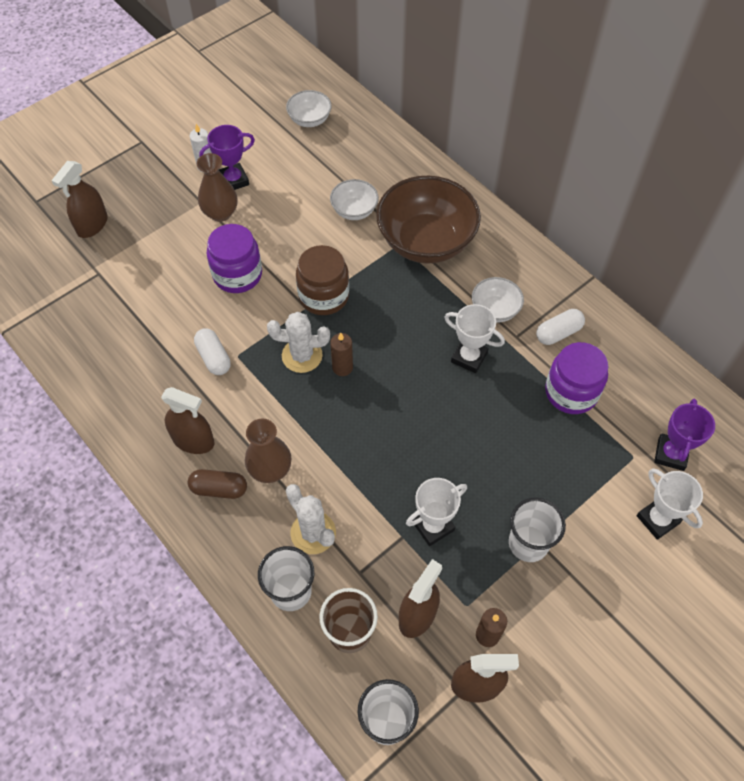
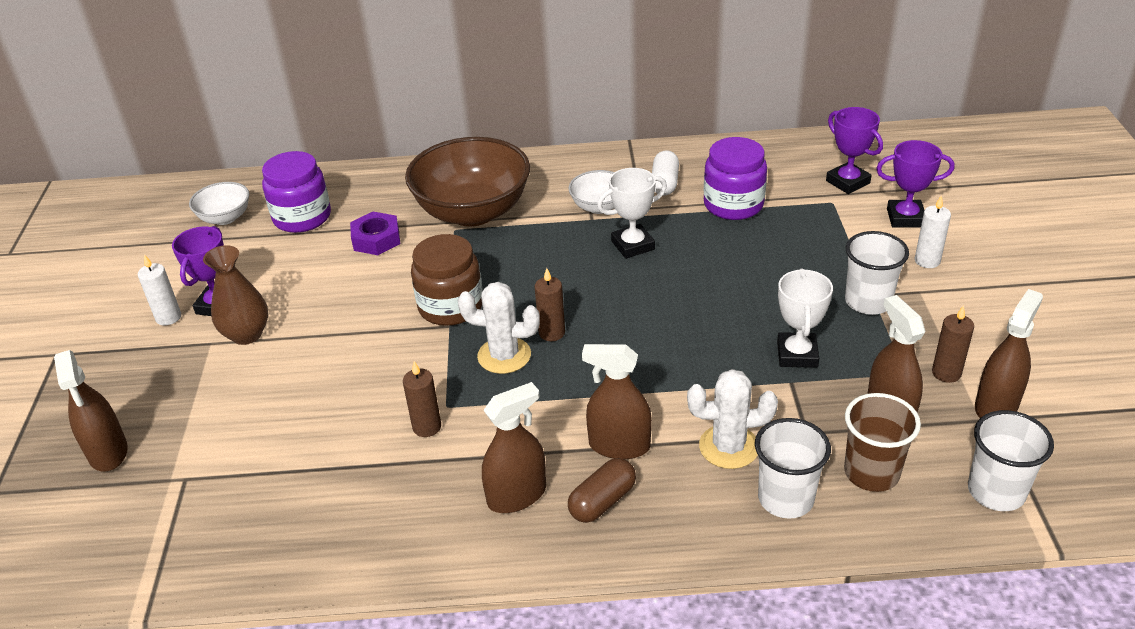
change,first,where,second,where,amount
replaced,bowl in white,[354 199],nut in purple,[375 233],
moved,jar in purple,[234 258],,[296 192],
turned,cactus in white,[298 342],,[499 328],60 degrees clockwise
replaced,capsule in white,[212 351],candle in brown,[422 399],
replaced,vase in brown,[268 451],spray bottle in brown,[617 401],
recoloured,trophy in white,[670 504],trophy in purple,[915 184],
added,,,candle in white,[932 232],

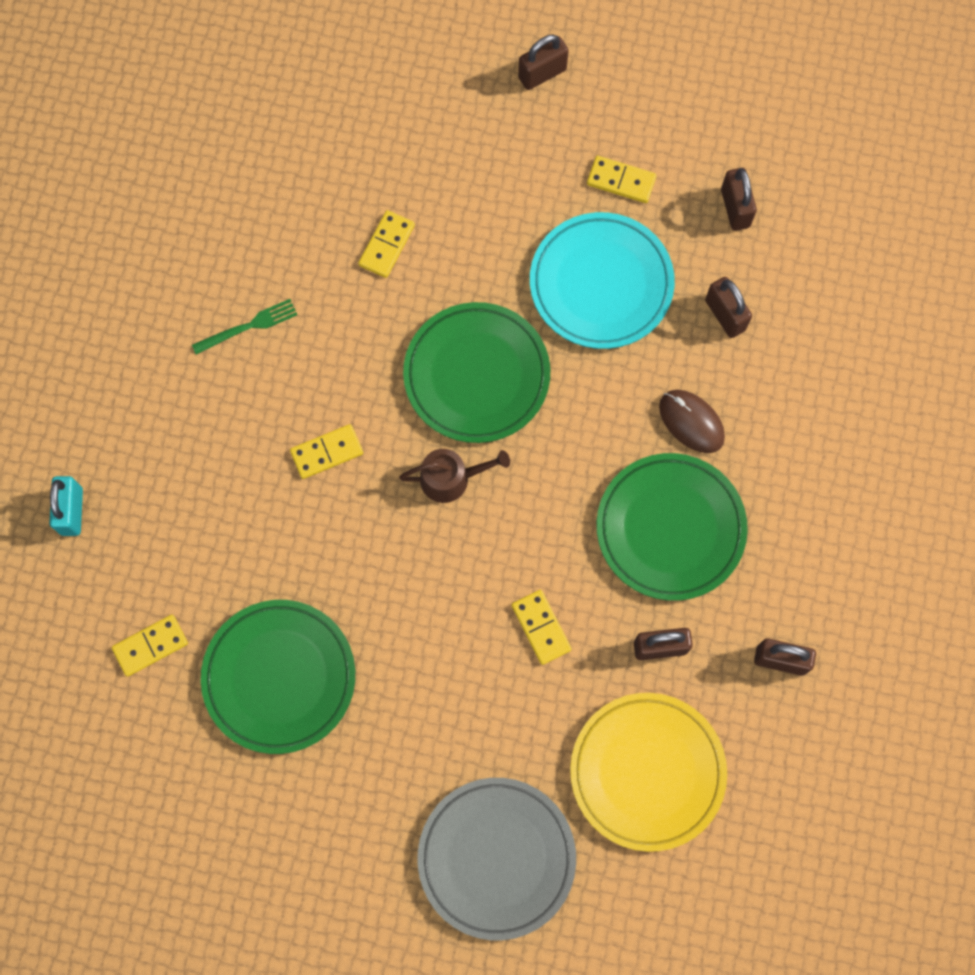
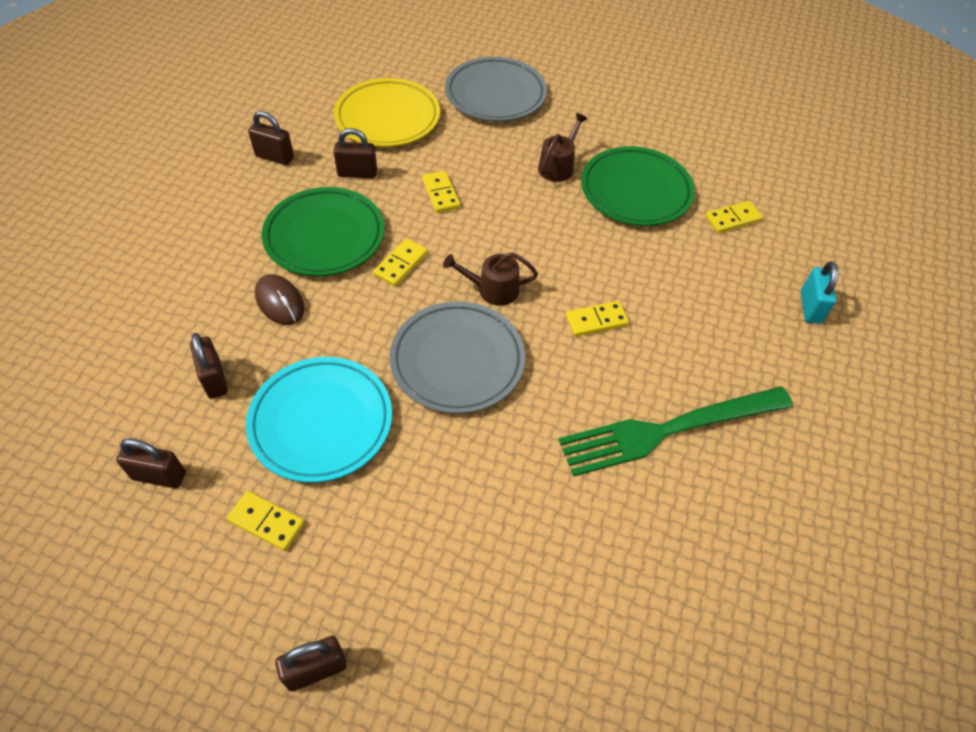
change,first,where,second,where,amount
turned,padlock in brown,[739 199],,[151 463],75 degrees counterclockwise
moved,domino in yellow,[386 244],,[400 262],
resized,fork in green,[244 327],,[676 431],x2.31
recoloured,plate in green,[476 372],plate in grey,[457 357],
added,,,watering can in brown,[563 147],

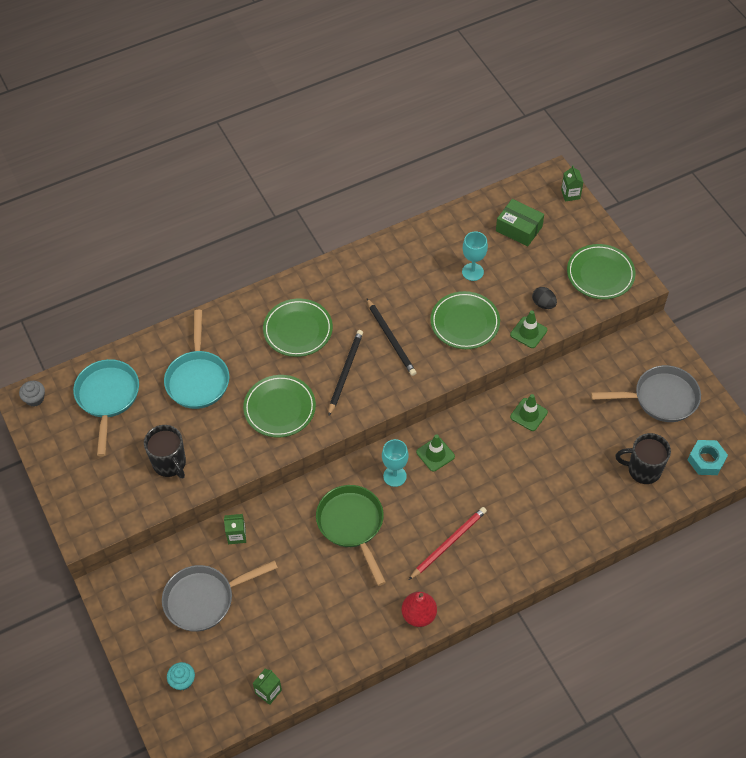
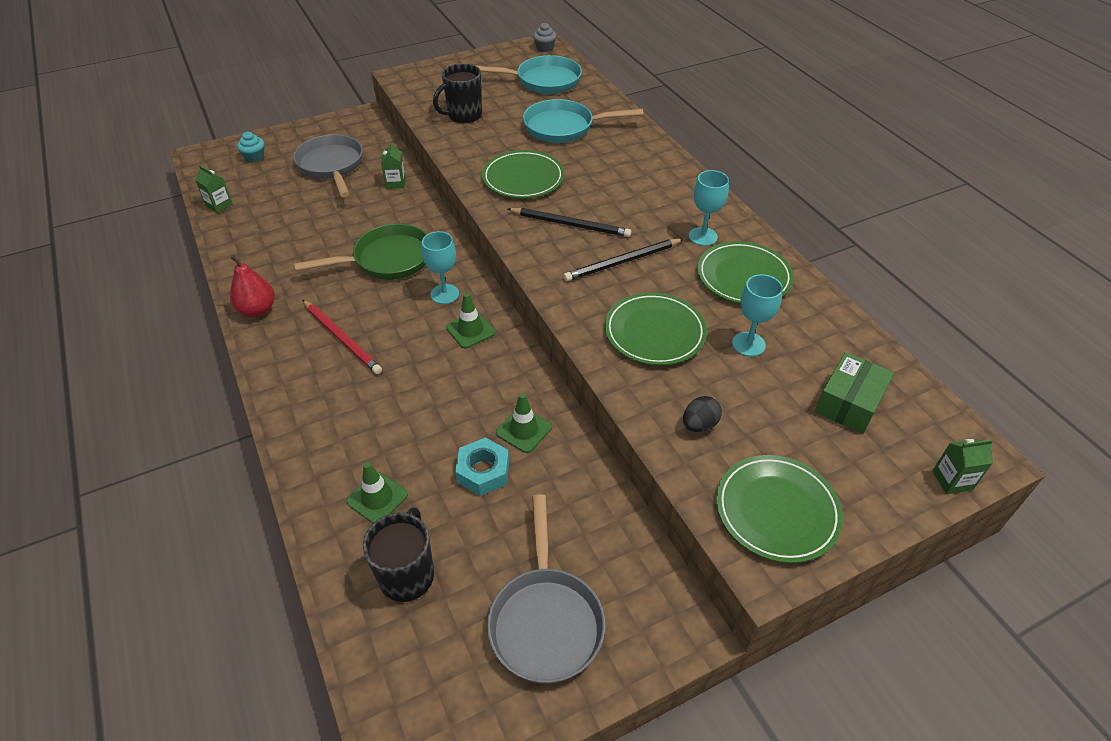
change,first,where,second,where,amount
moved,plate in green,[298 328],,[745 272],
moved,traffic cone in green,[528 329],,[377 492],
moved,nut in turquoise,[708 457],,[482 466],
added,,,goblet in turquoise,[709 208],

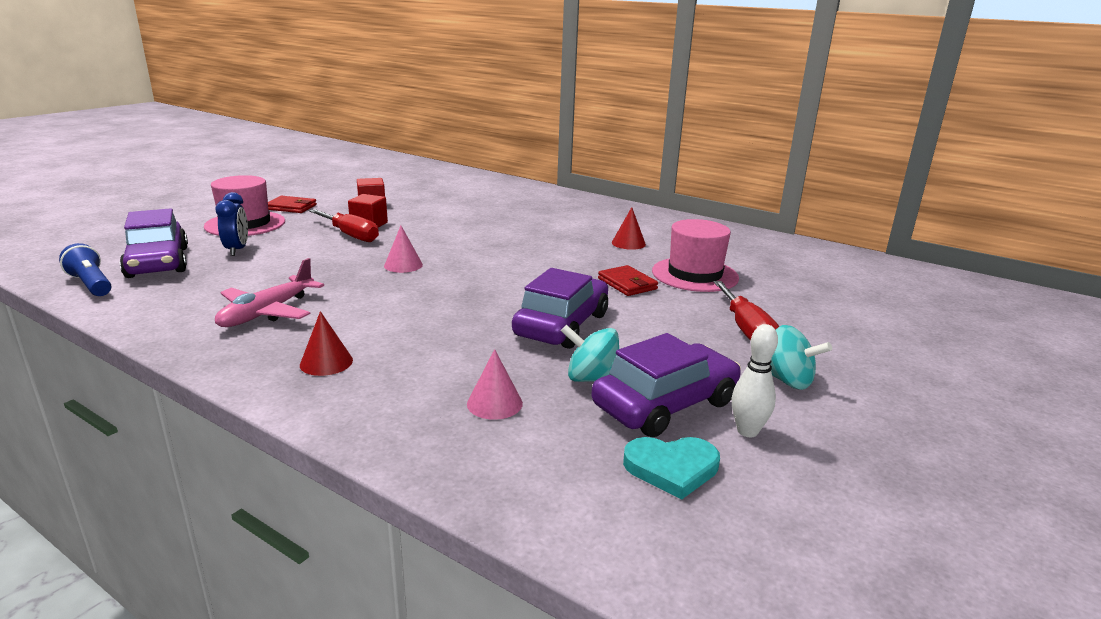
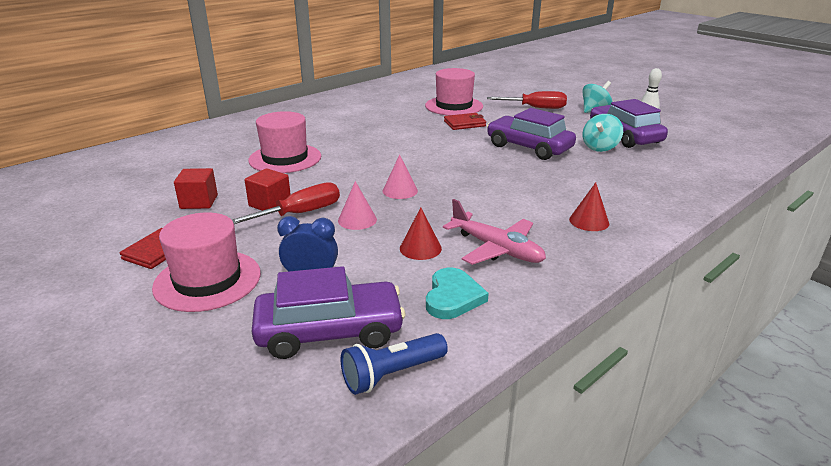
change,first,where,second,where,amount
moved,cone in red,[629 228],,[421 233],
moved,cone in pink,[495 384],,[357 205],
moved,heart in turquoise,[671 468],,[457 293],
added,,,hat in pink,[284 142],

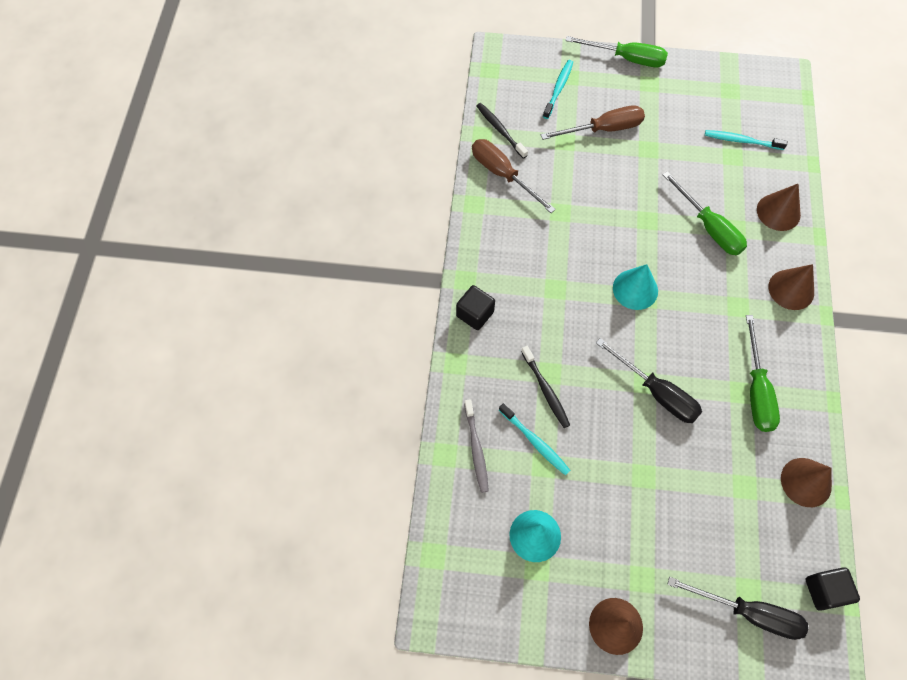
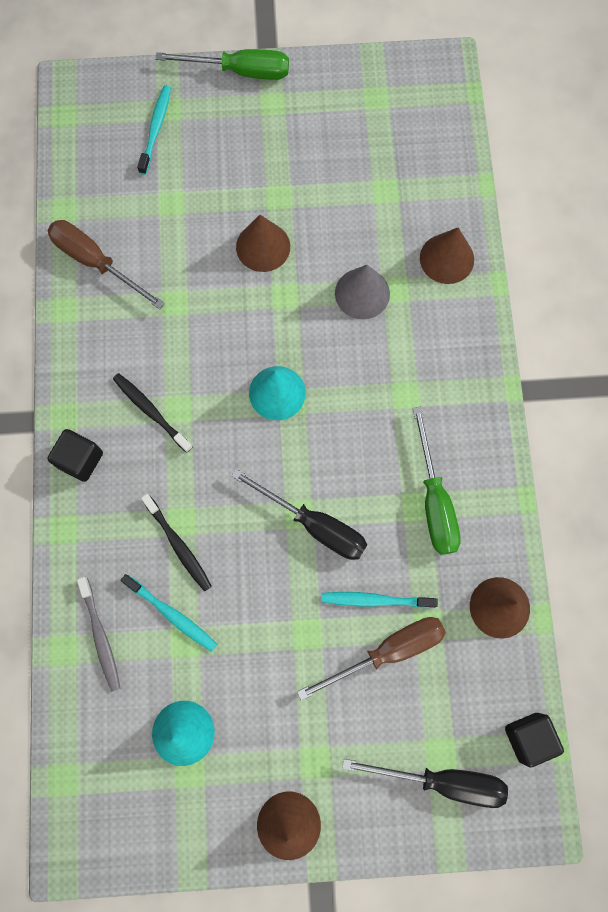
change,first,where,second,where,amount
moved,toothbrush in black,[502 131],,[153 413],
moved,screwdriver in brown,[593 122],,[371 659],
moved,toothbrush in turquoise,[746 140],,[379 600],
replaced,screwdriver in green,[705 213],cone in grey,[362 292],
moved,cone in brown,[791 287],,[263 243],

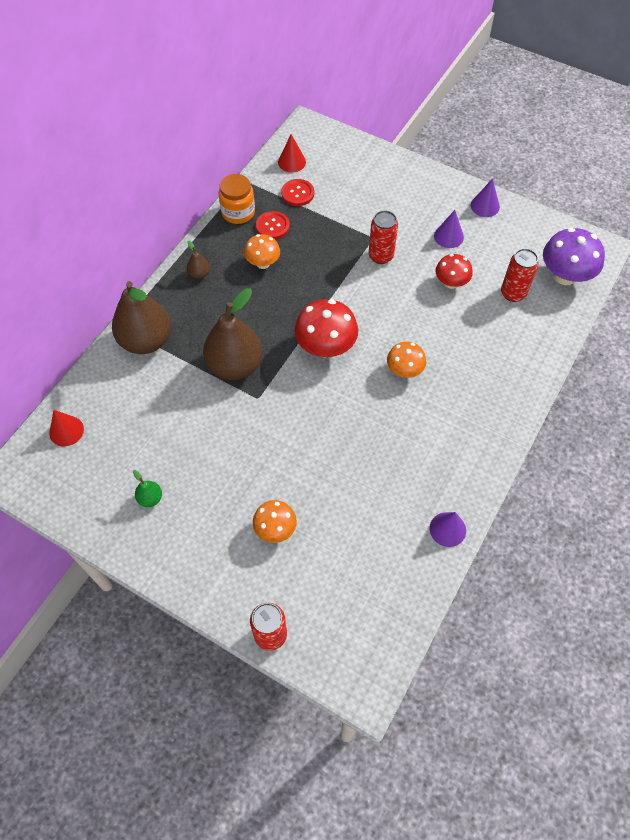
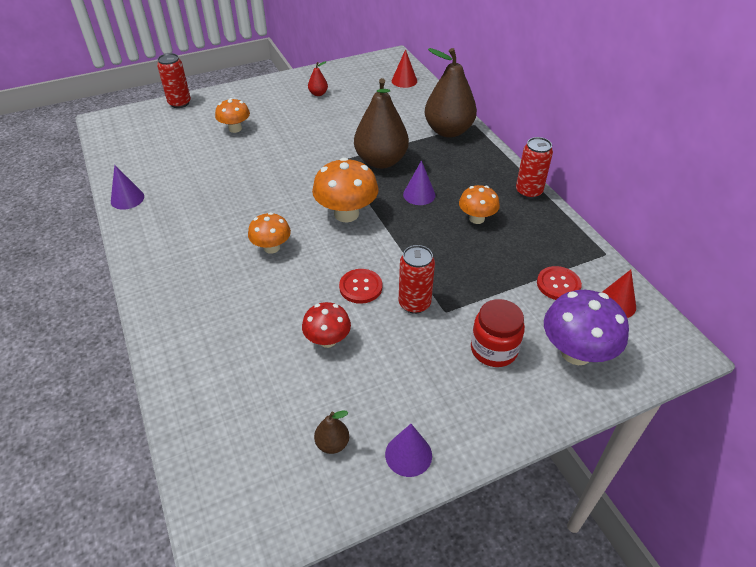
change,first,where,second,where,amount
removed,jar in orange,[237 199],,,
moved,cone in purple,[449 229],,[419 182],
moved,button in red,[273 225],,[361 286],
moved,mushroom in purple,[574 256],,[586 327],
moved,pear in brown,[198 260],,[331 432],
moved,can in red,[520 275],,[534 168],
recoloured,mushroom in red,[326 328],mushroom in orange,[345 190],
recoloured,pear in green,[147 488],pear in red,[318 78],
added,,,jar in red,[498 333],

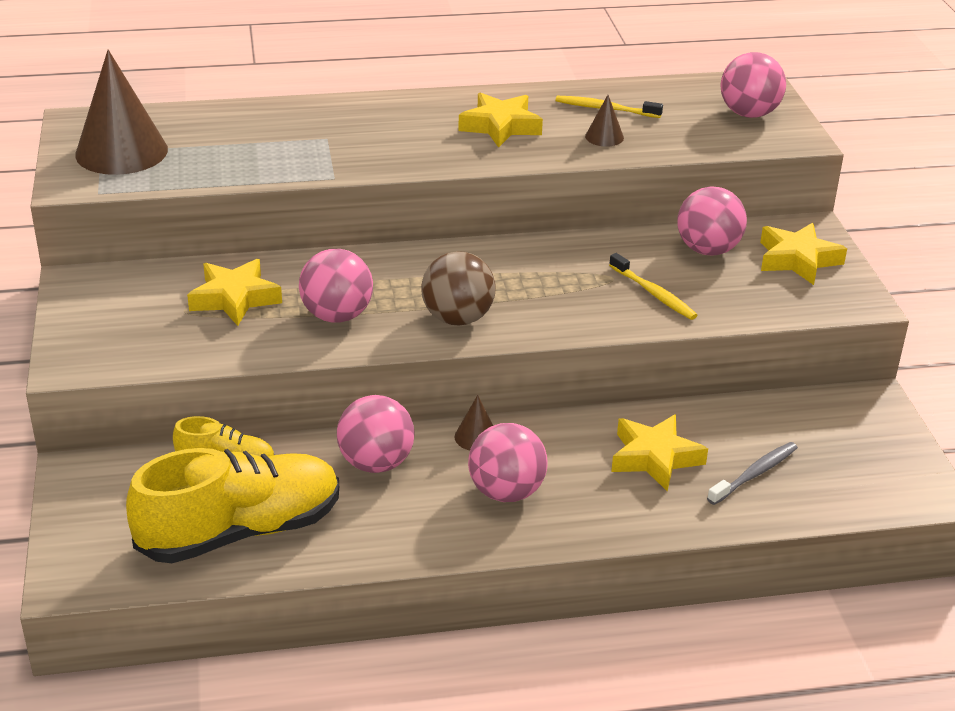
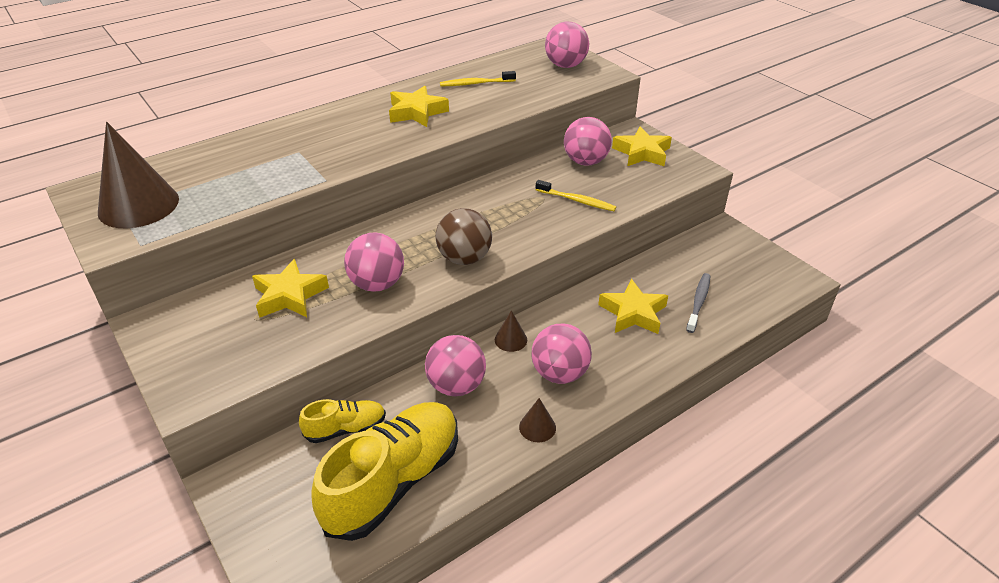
change,first,where,second,where,amount
moved,cone in brown,[604 121],,[537 420],

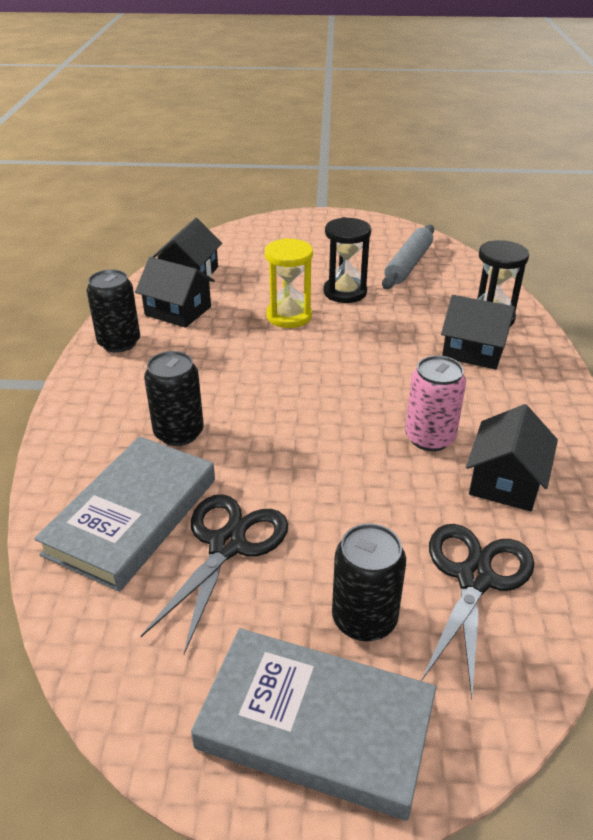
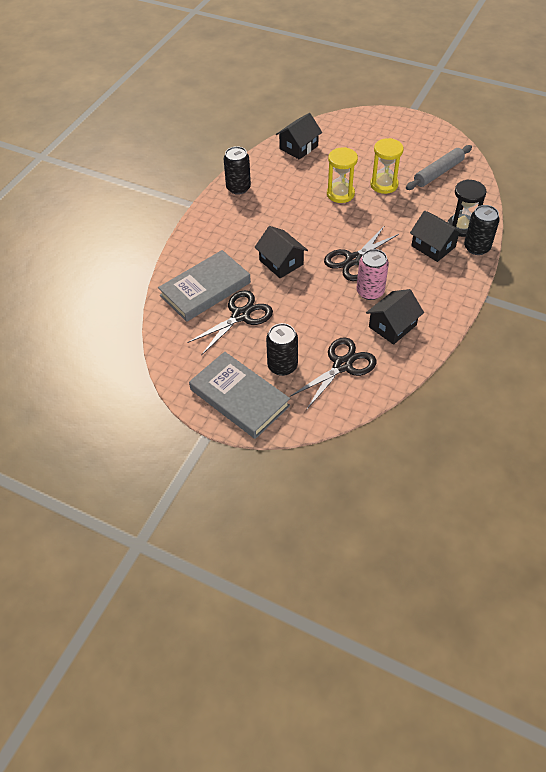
change,first,where,second,where,amount
recoloured,hourglass in black,[347 260],hourglass in yellow,[386 166],
moved,house in black,[175 292],,[281 252],
moved,can in black,[174 398],,[482 230],
added,,,scissors in black,[361 254],

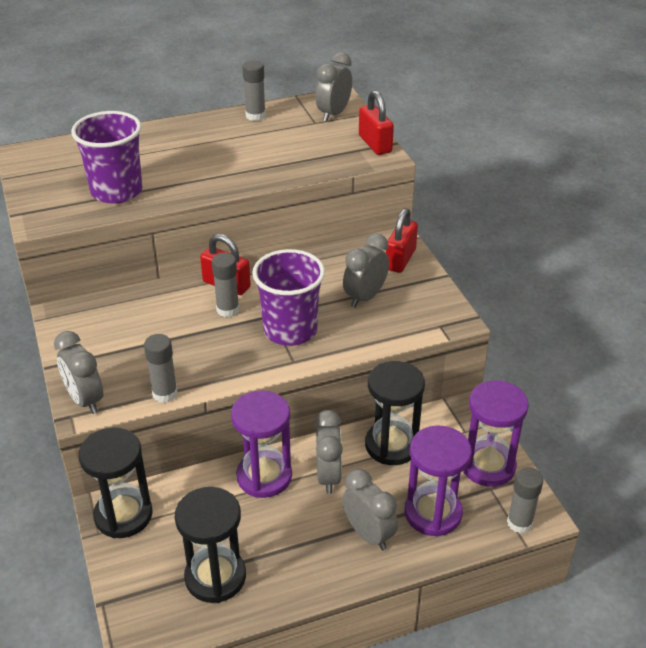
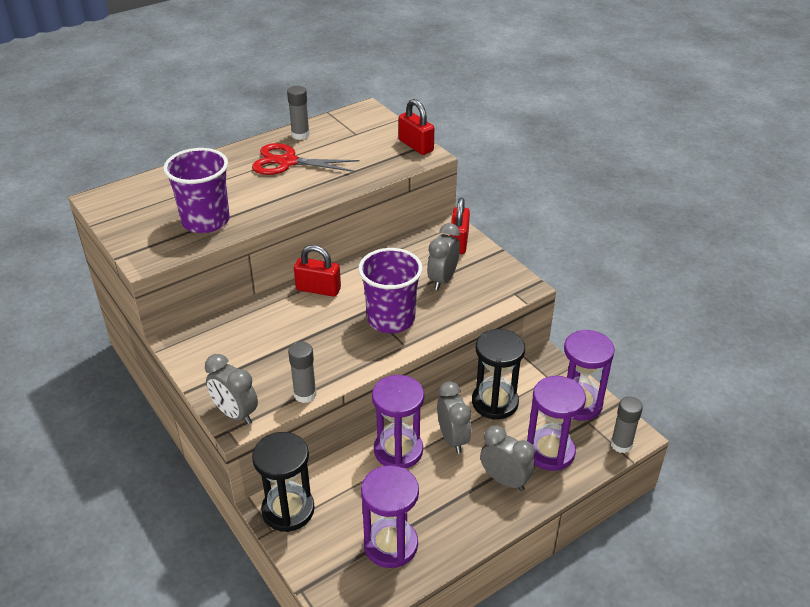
change,first,where,second,where,amount
removed,clock in grey,[333 87],,,
removed,glue stick in grey,[225 285],,,
recoloured,hourglass in black,[210 545],hourglass in purple,[390 516],
added,,,scissors in red,[306 159],

